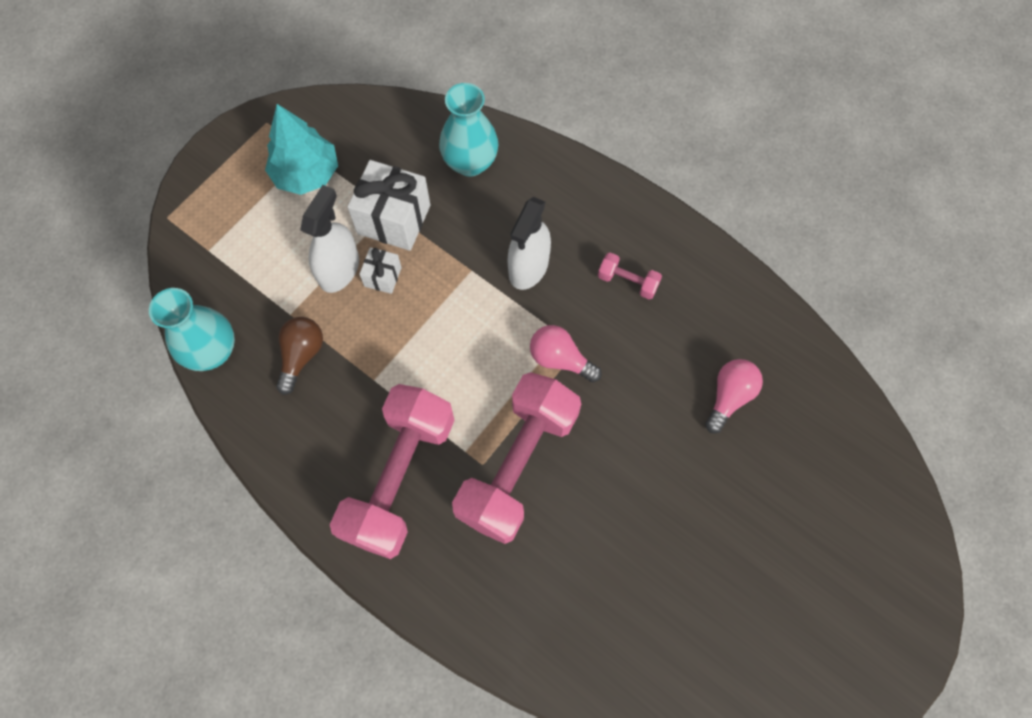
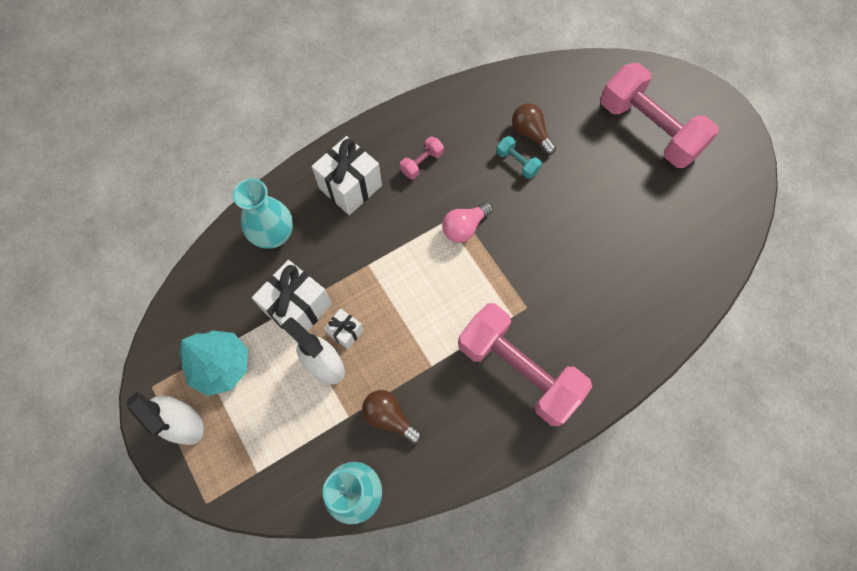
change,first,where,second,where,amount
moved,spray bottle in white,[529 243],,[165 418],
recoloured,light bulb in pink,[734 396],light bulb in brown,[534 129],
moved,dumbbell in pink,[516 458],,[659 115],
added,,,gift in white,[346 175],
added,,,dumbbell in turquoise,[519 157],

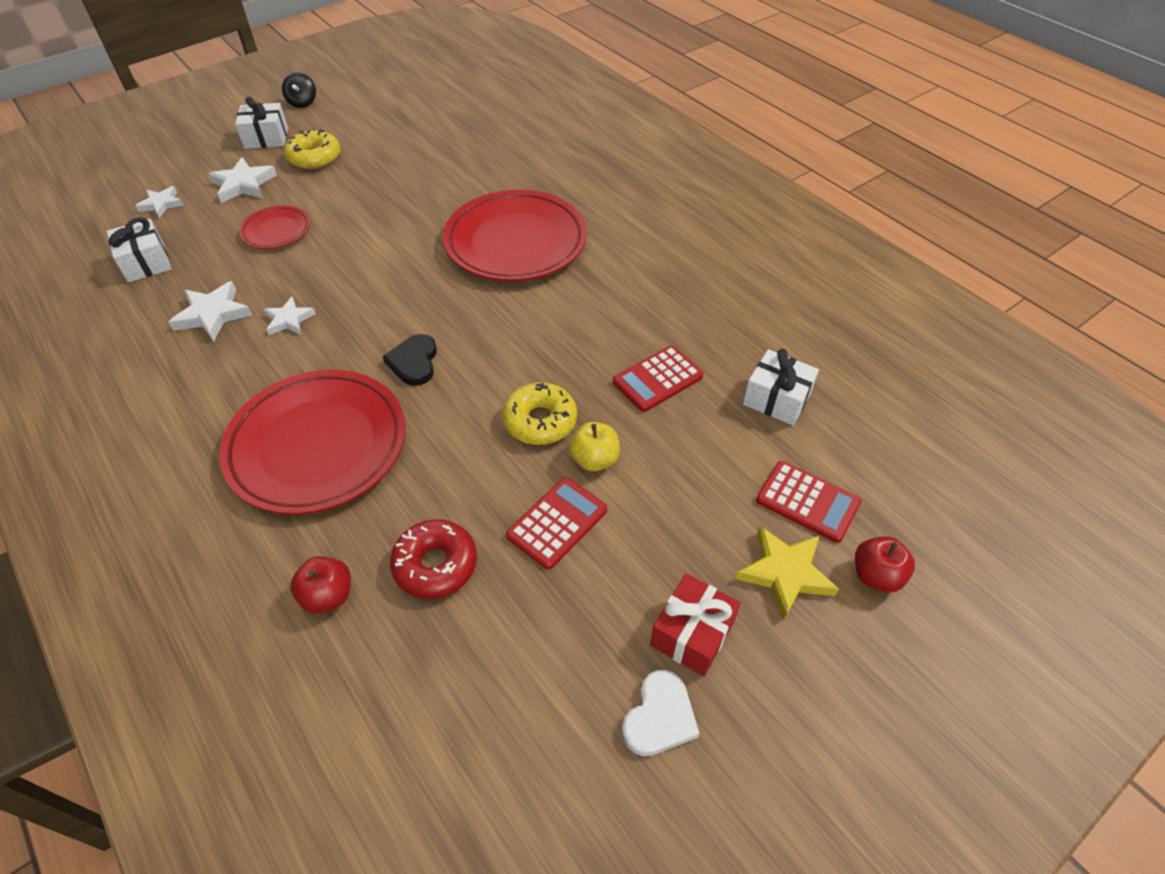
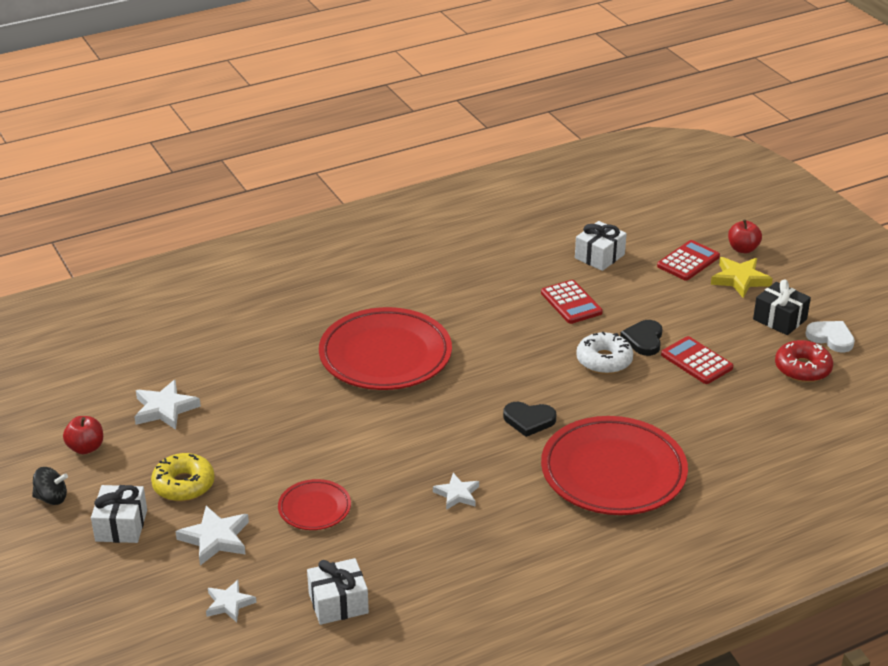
change,first,where,second,where,amount
moved,star in white,[210 311],,[168 405],
recoloured,donut in yellow,[539 414],donut in white,[604 353],
replaced,apple in yellow,[594 446],heart in black,[641 338],
moved,donut in red,[433 559],,[804 361],
moved,apple in red,[320 585],,[83 435],
recoloured,gift in red,[695 625],gift in black,[782 307],

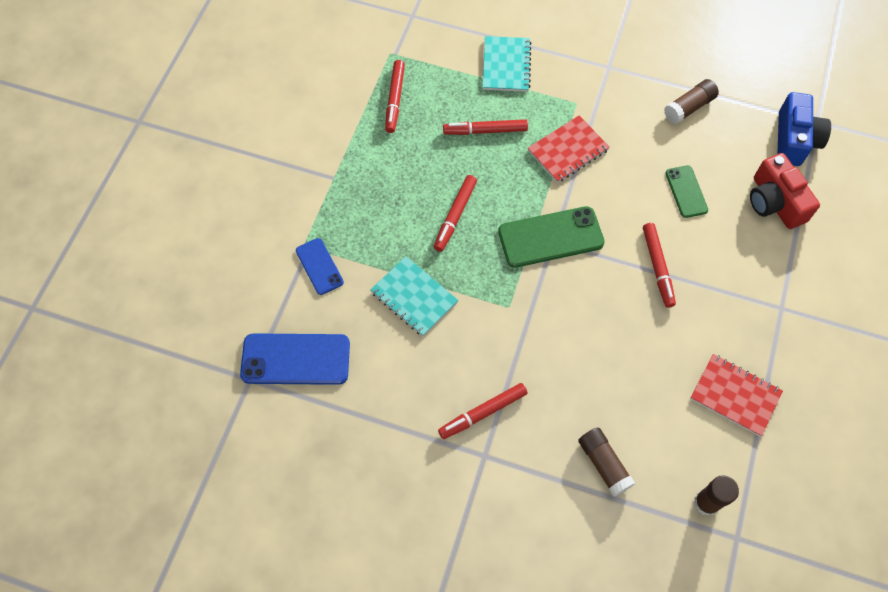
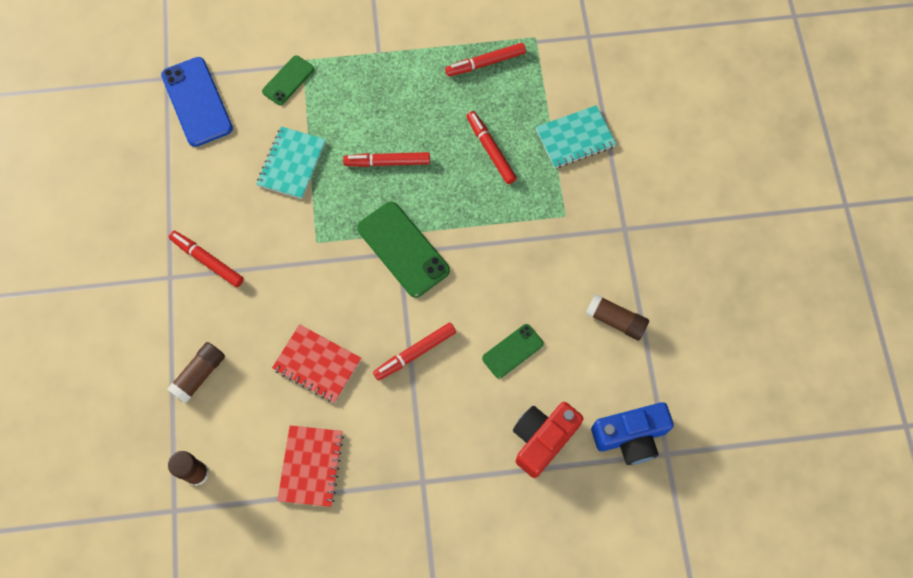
change,first,where,second,where,amount
moved,notebook in red,[569 149],,[316 363],
recoloured,phone in blue,[320 266],phone in green,[288 80],

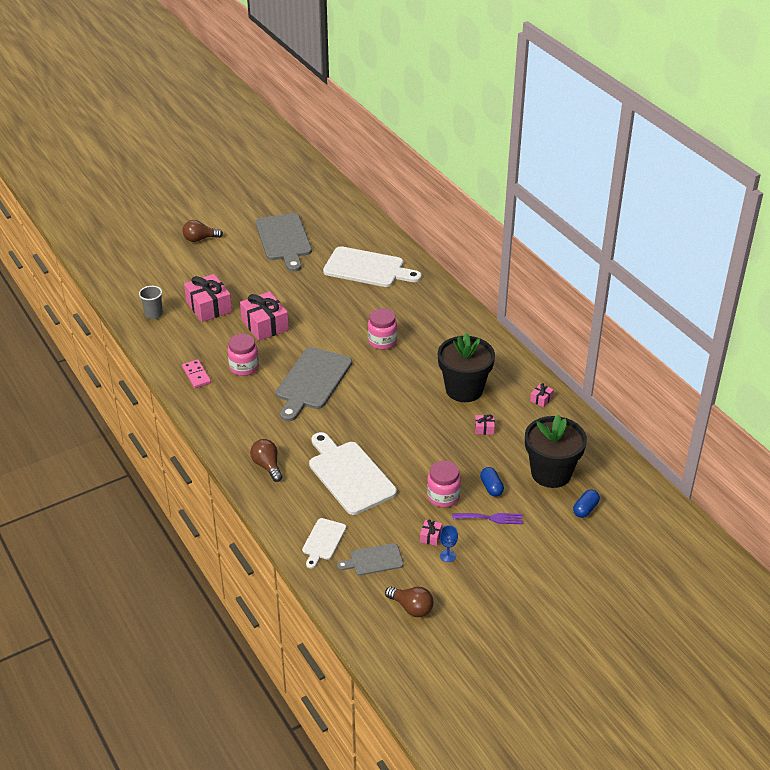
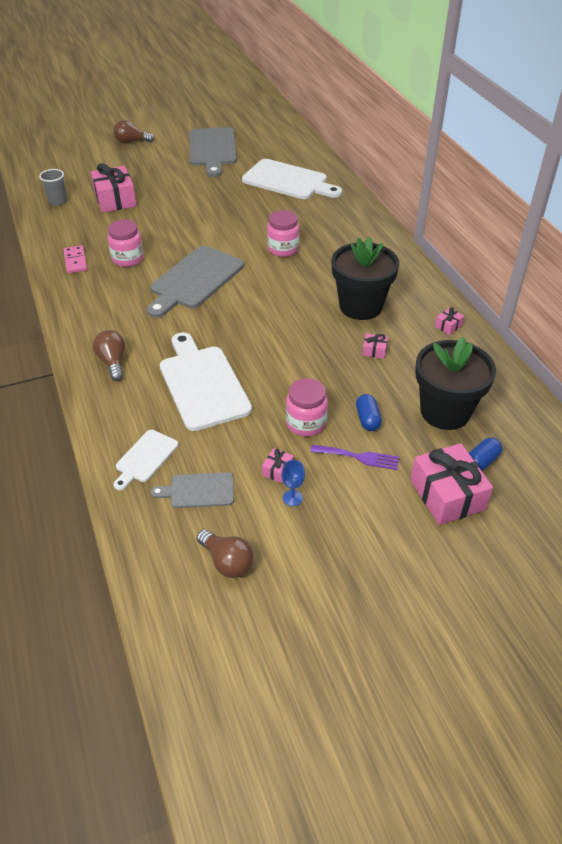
change,first,where,second,where,amount
moved,gift in pink,[264 316],,[451 484],

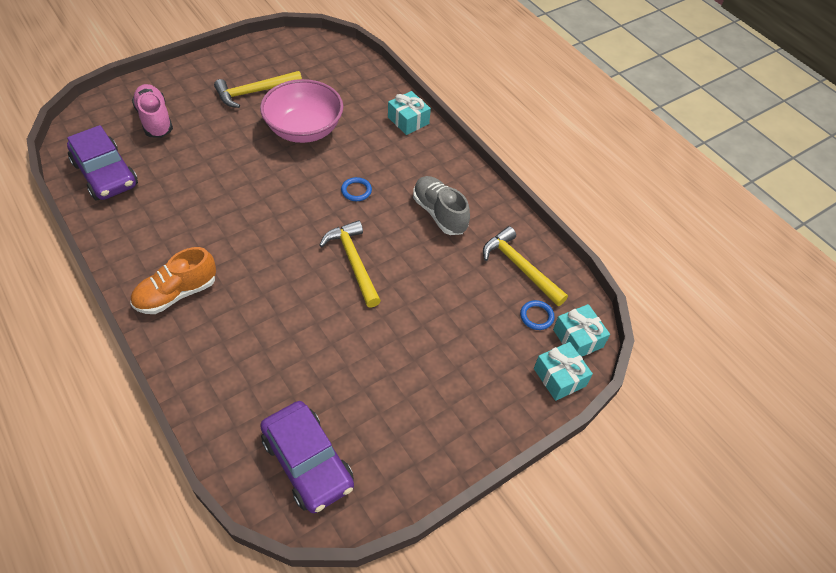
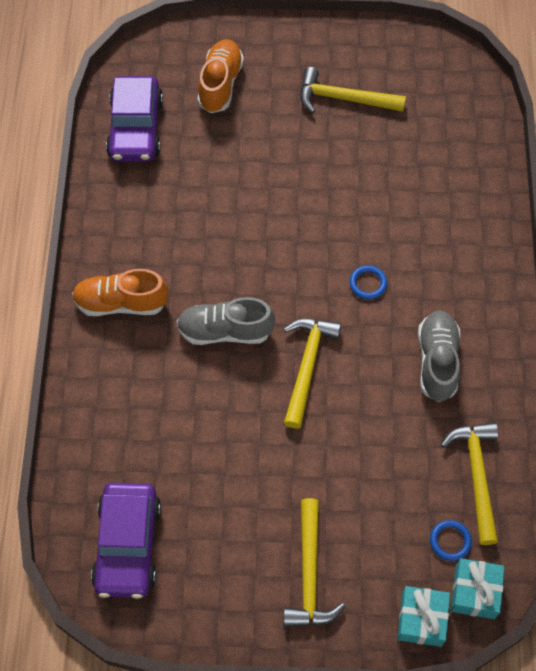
change,first,where,second,where,amount
removed,bowl in pink,[301 111],,,
recoloured,shoe in pink,[152 111],shoe in orange,[220 76],
removed,gift in turquoise,[409 113],,,
added,,,shoe in grey,[226 321],
added,,,hammer in yellow,[314 562],

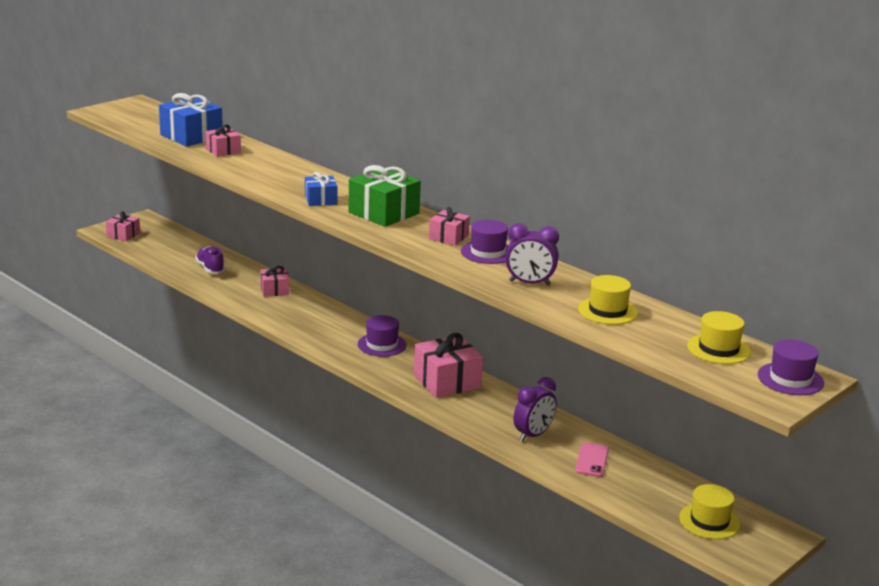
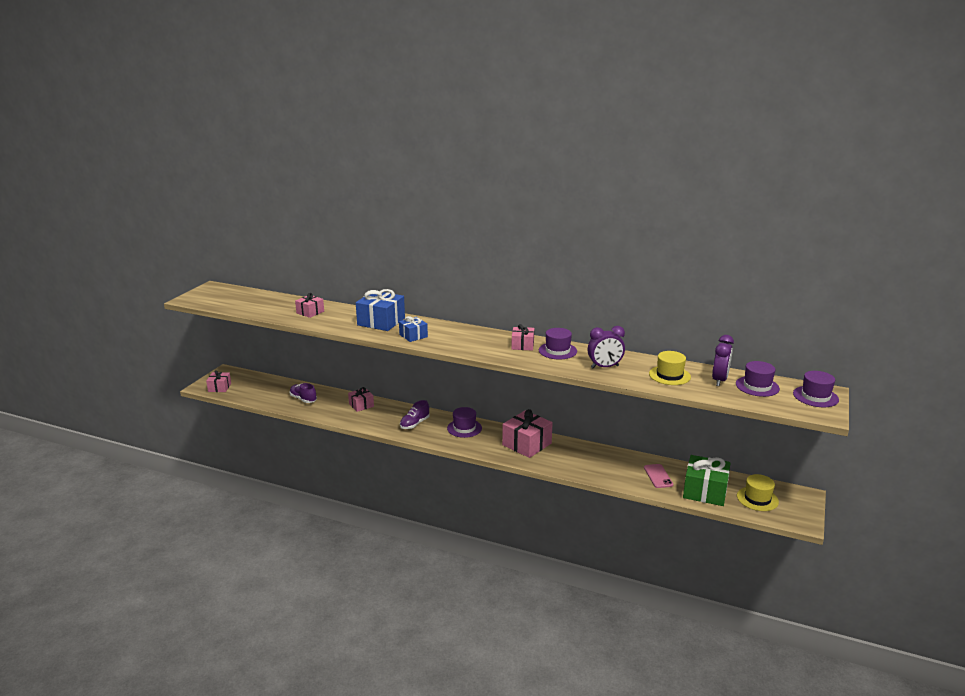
change,first,where,second,where,amount
moved,gift in blue,[191 120],,[380 310],
moved,gift in green,[384 196],,[706 480],
recoloured,hat in yellow,[719 337],hat in purple,[758 379],
moved,clock in purple,[535 409],,[723 360],
added,,,shoe in purple,[414 414],

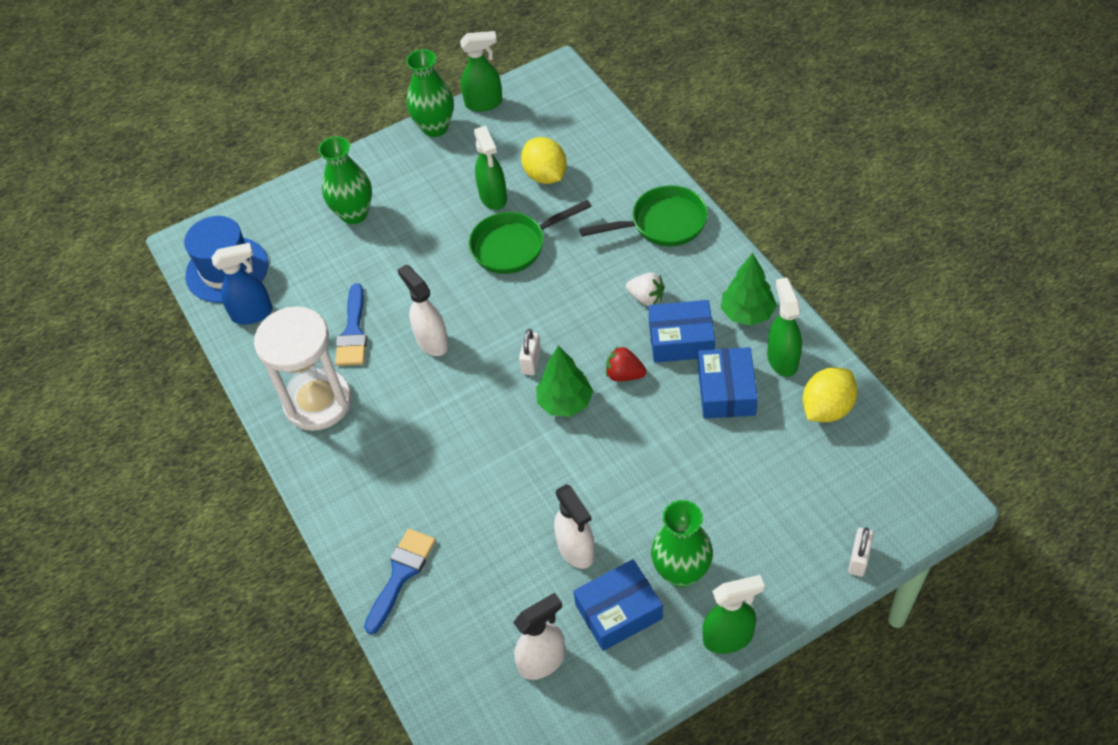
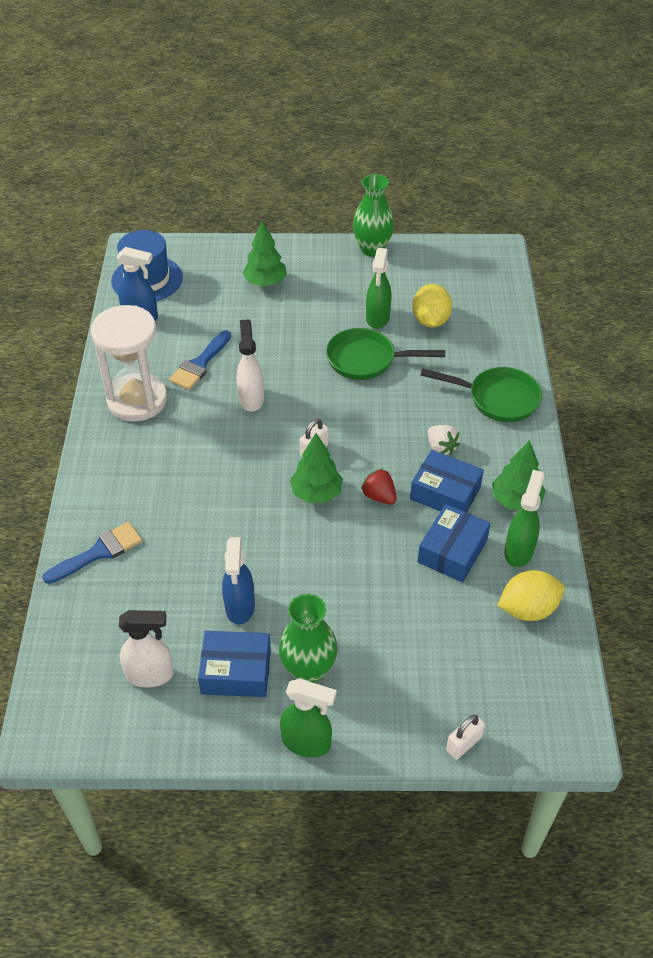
change,first,where,second,where,amount
removed,spray bottle in green,[481 71],,,
replaced,vase in green,[345 180],tree in green,[264 254],
recoloured,spray bottle in white,[574 526],spray bottle in blue,[238 581],

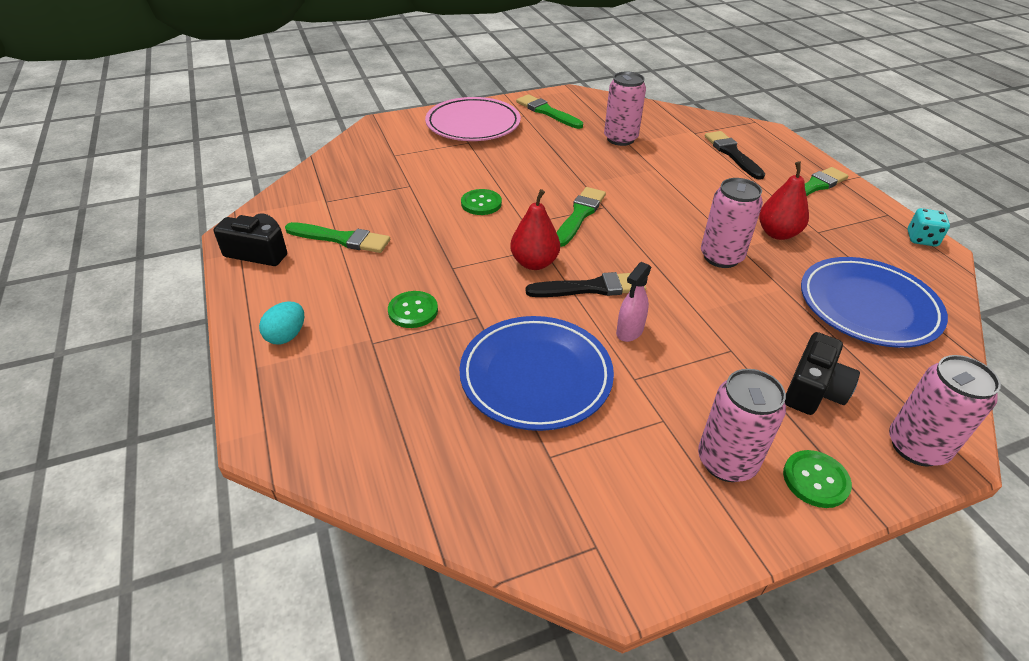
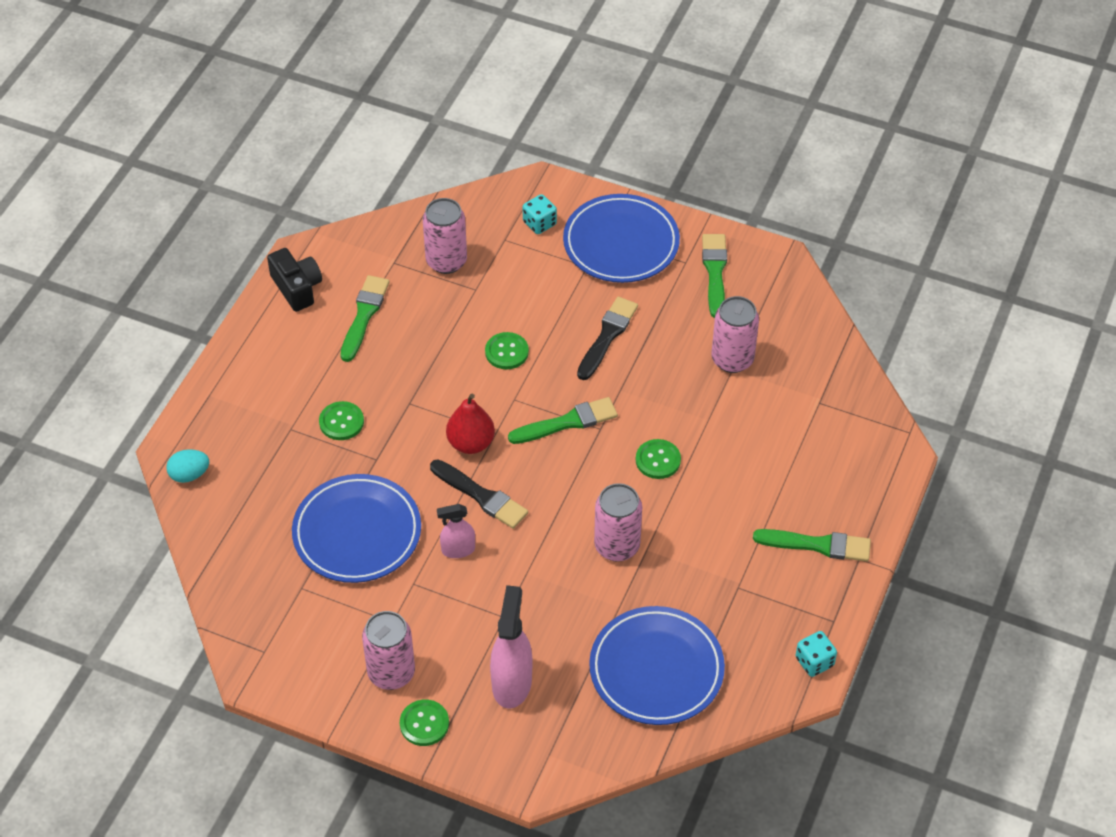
change,first,where,second,where,amount
recoloured,plate in pink,[473 119],plate in blue,[621 238],
moved,brush in black,[735 155],,[607 338],
removed,pear in red,[784 201],,,
turned,brush in green,[337 237],,[365 318],135 degrees counterclockwise
moved,egg in turquoise,[281 323],,[187 466],
replaced,camera in black,[822 373],spray bottle in pink,[511 647],
moved,can in pink,[945 411],,[445 236],
added,,,dice in turquoise,[540 214],
added,,,button in green,[658 459],

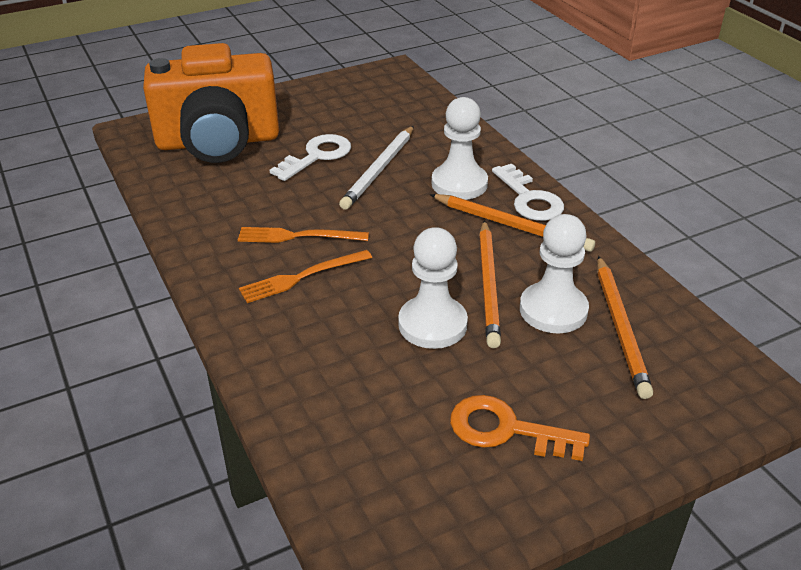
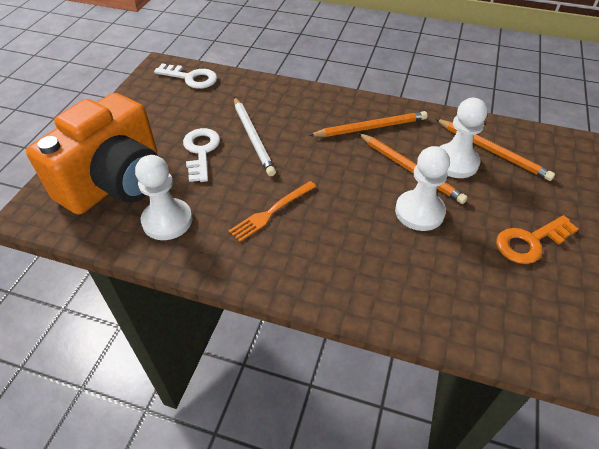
change,first,where,second,where,amount
moved,pawn in white,[460 148],,[163 197],
moved,key in white,[528 192],,[185 76],
removed,fork in orange,[305 276],,,

